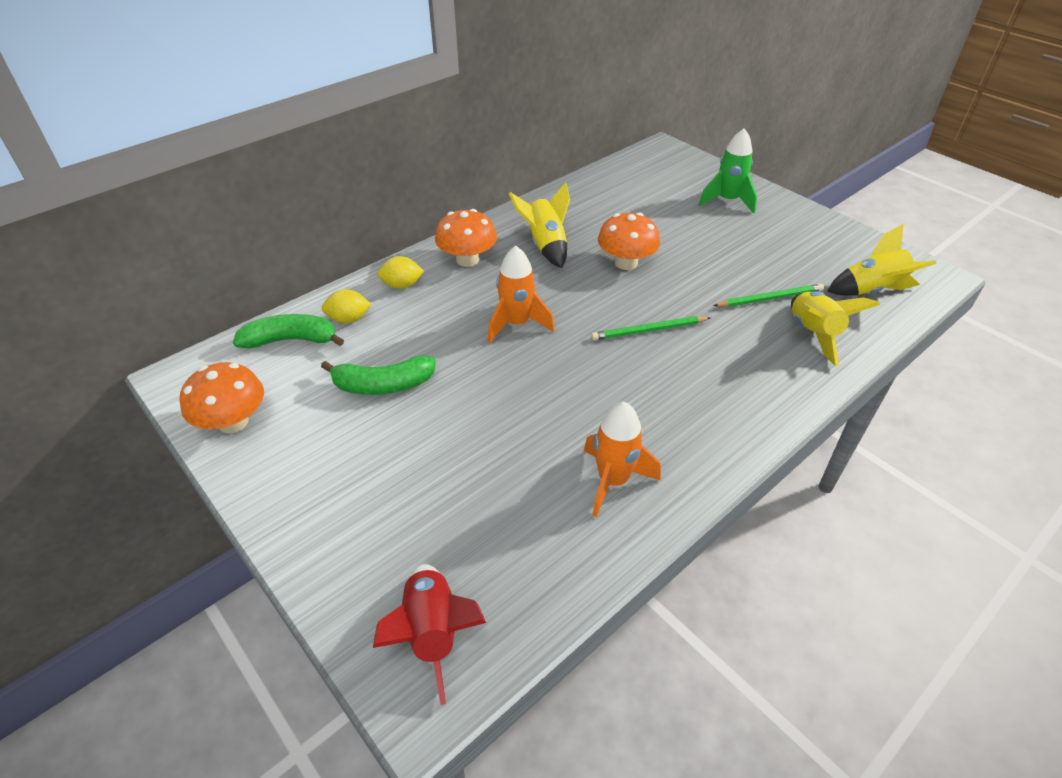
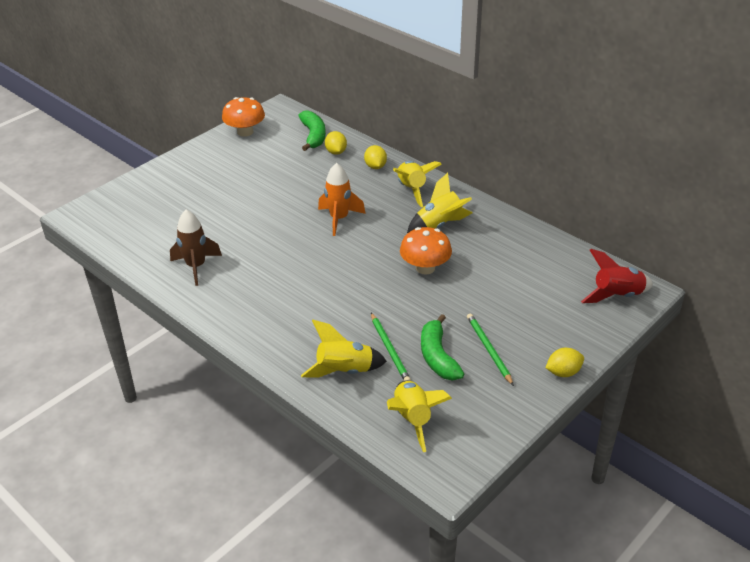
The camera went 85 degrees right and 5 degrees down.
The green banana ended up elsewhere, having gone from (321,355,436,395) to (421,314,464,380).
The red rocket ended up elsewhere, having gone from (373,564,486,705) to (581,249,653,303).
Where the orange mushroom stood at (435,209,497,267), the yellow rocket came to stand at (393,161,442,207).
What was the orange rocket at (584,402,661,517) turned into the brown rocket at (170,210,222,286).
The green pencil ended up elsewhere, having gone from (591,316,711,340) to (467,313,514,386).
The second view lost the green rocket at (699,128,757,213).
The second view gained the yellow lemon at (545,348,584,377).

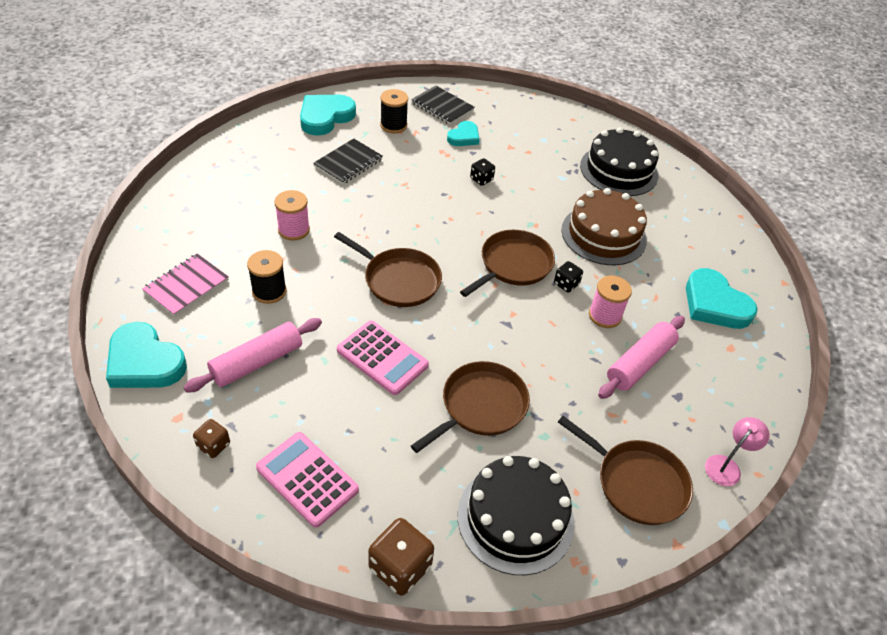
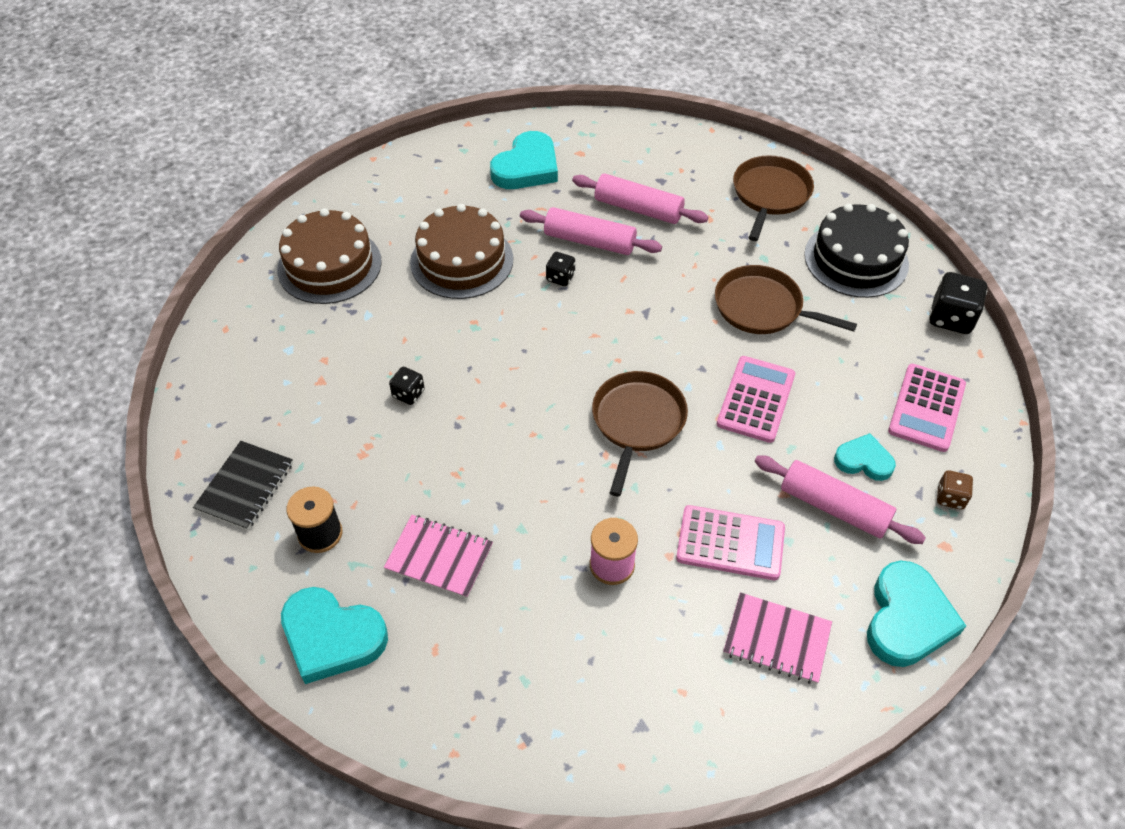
The camera went 105 degrees left and 5 degrees up.
Where the black spool stood at (247,250,286,304), the pink calculator came to stand at (676,505,785,580).
What was the black notebook at (313,138,383,184) turned into the pink notebook at (384,515,493,599).
What was the brown dice at (368,518,434,596) turned into the black dice at (929,272,987,334).
The turquoise heart ended up elsewhere, having gone from (447,121,479,146) to (834,433,896,481).
The second view lost the brown pan at (460,230,555,297).
What was the black cake at (580,127,659,196) turned into the brown cake at (277,208,382,304).
Where the pink spool stood at (589,276,632,328), the pink rolling pin came to stand at (520,207,662,255).
The second view lost the pink lamp at (705,417,770,486).

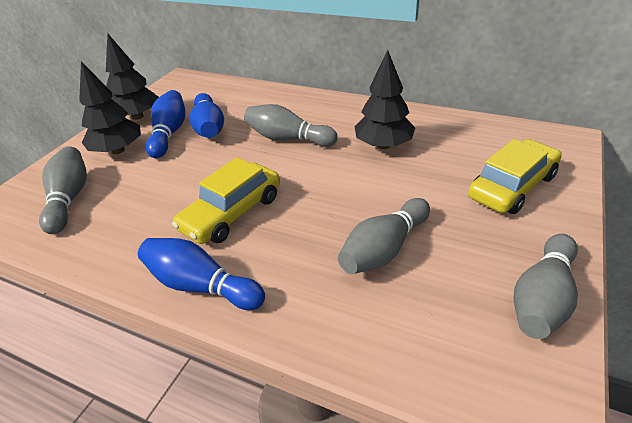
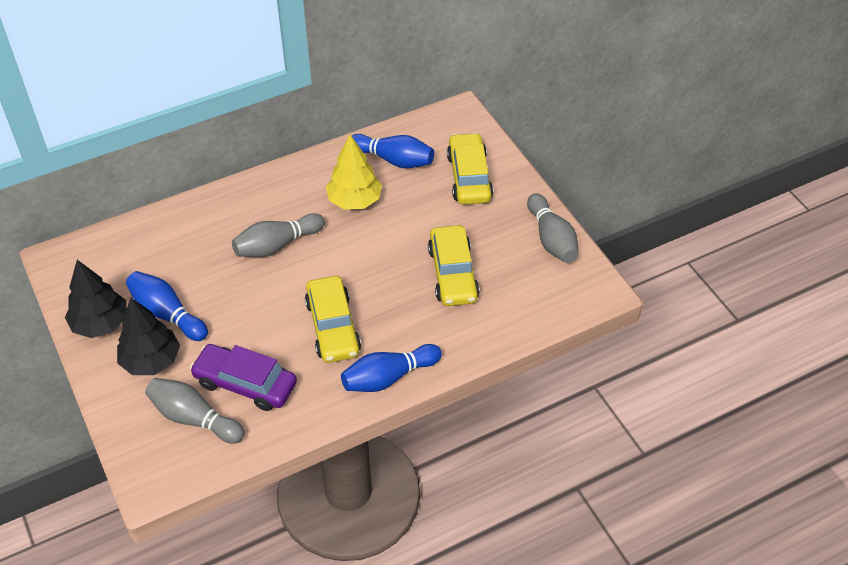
The camera went 55 degrees left and 10 degrees up.
The blue bowling pin ended up elsewhere, having gone from (190,93,224,138) to (352,134,434,168).
Where the grey bowling pin stood at (338,198,430,274), the yellow car came to stand at (428,225,480,306).
What was the black tree at (355,50,415,149) turned into the yellow tree at (326,134,382,210).
The second view gained the purple car at (190,344,297,411).

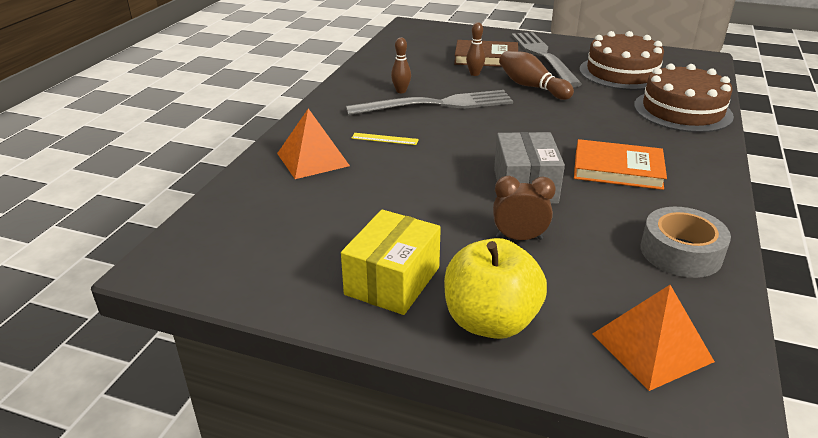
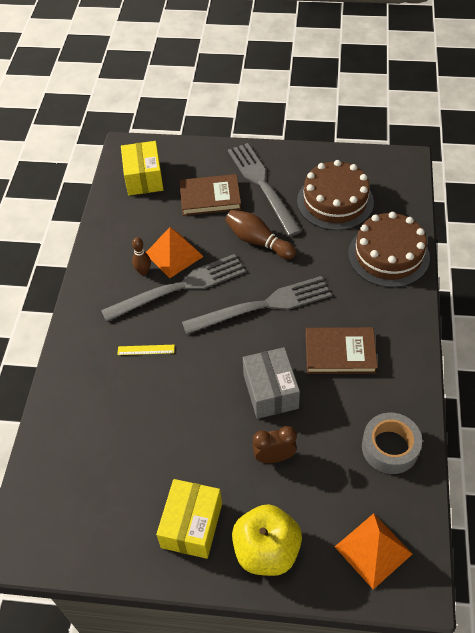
The camera went 10 degrees left and 20 degrees up.
The orange pyramid ended up elsewhere, having gone from (277,109,350,179) to (146,227,204,278).
The second view lost the brown bowling pin at (466,22,485,76).
What was the orange book at (574,139,667,190) turned into the brown book at (306,327,378,374).
The second view gained the yellow box at (121,141,164,196).
The second view gained the grey fork at (182,276,331,335).

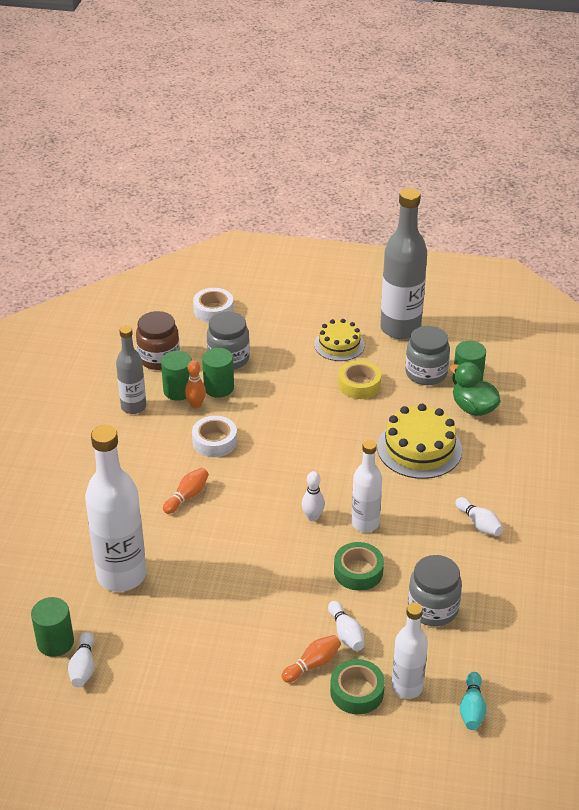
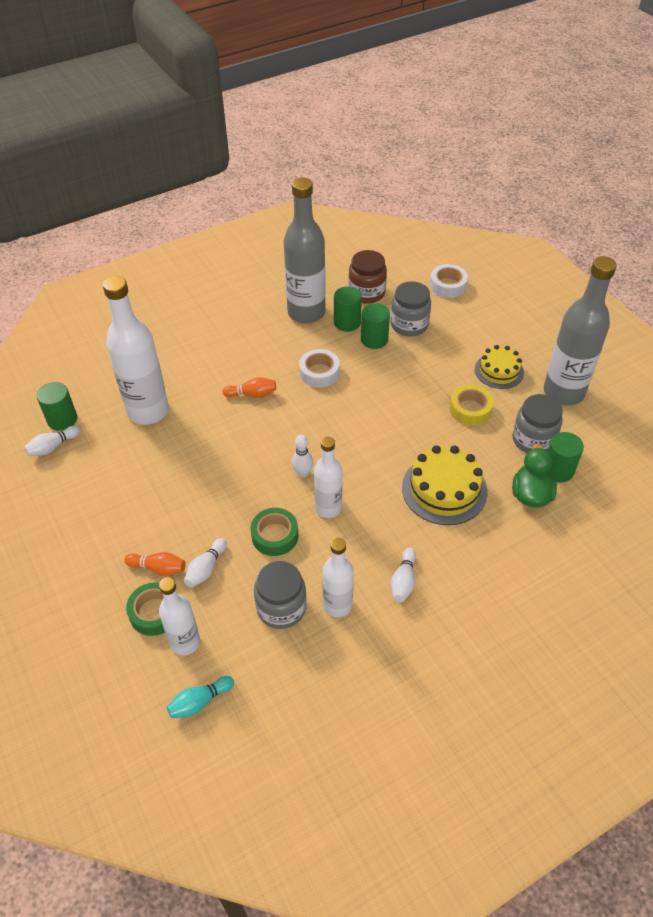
The camera went 50 degrees right and 10 degrees up.
The size of the grey bottle at (116,326,146,414) changed by a factor of 1.71.
The second view lost the orange bowling pin at (185,360,206,408).
The second view gained the white bottle at (322,538,354,617).

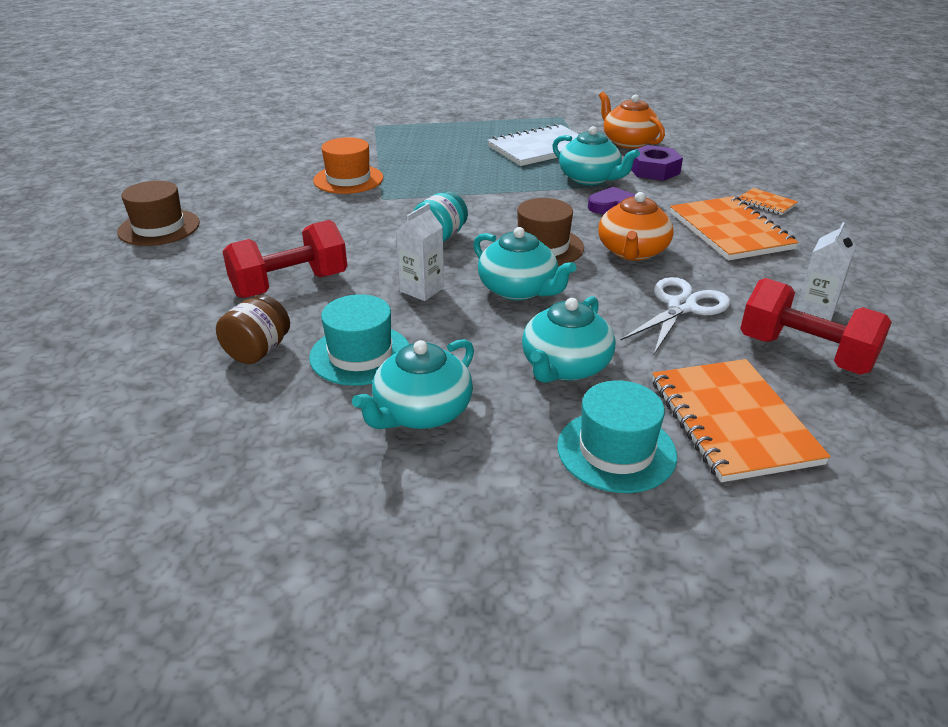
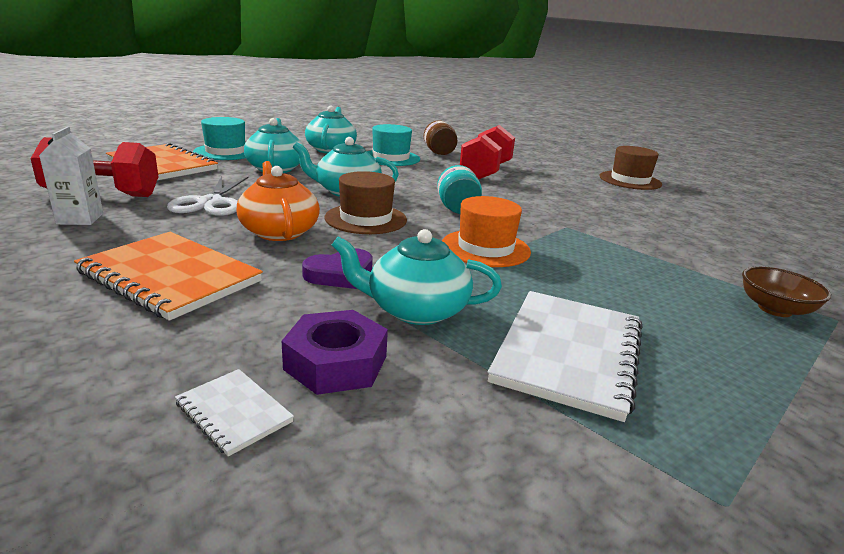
The camera went 140 degrees right and 10 degrees down.
The orange hat ended up elsewhere, having gone from (313,137,383,194) to (442,196,531,267).
The second view lost the white carton at (396,203,444,301).
The second view lost the orange teapot at (599,92,665,149).
The second view lost the orange notebook at (739,188,798,215).
The second view gained the white notebook at (175,369,294,457).
The second view gained the brown bowl at (742,266,831,317).

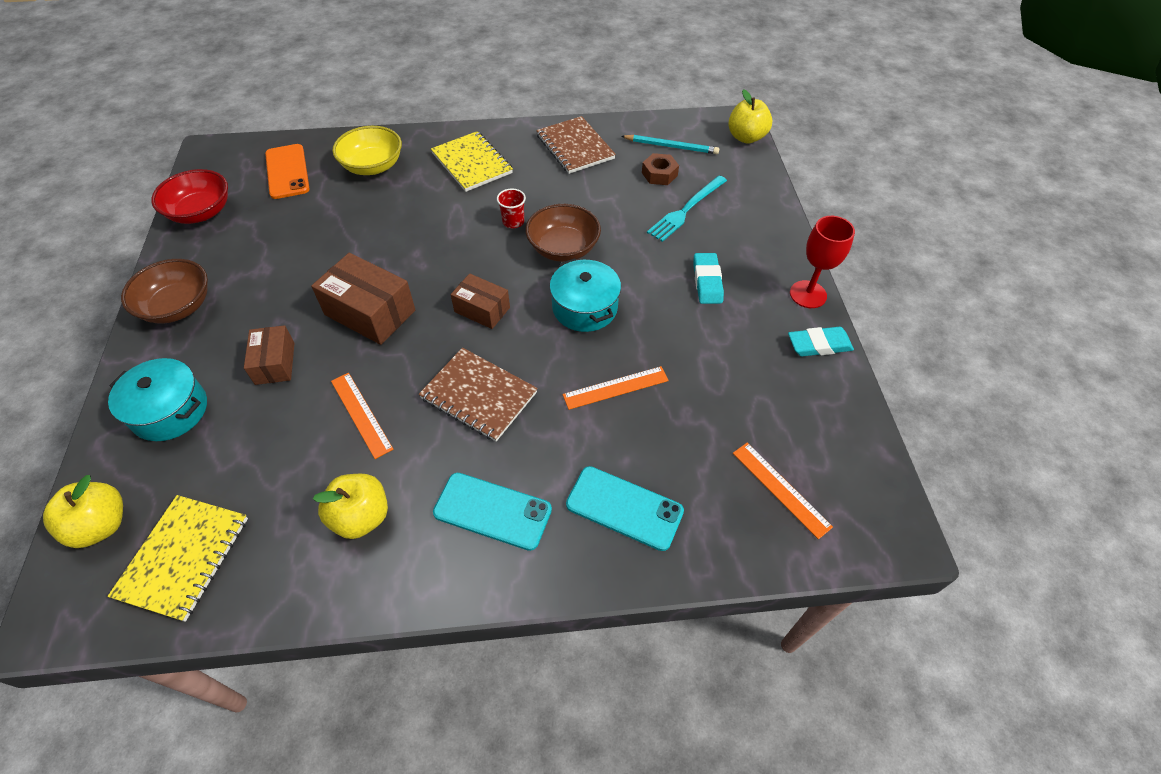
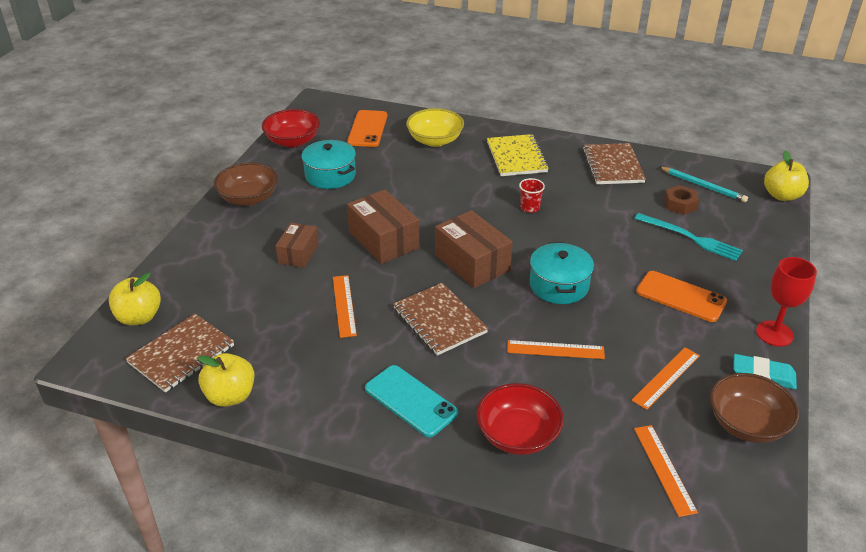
The camera went 25 degrees right and 15 degrees down.
What was the yellow notebook at (107,495,248,622) turned into the brown notebook at (125,314,234,393).
The turquoise pot ended up elsewhere, having gone from (108,358,207,441) to (301,140,356,189).
The yellow apple ended up elsewhere, having gone from (313,474,388,539) to (198,353,255,407).
The size of the brown box at (451,273,510,329) changed by a factor of 1.62.
The brown bowl ended up elsewhere, having gone from (525,204,601,262) to (710,373,799,443).
Where the turquoise phone stood at (566,466,684,551), the red bowl came to stand at (476,383,564,455).
The turquoise fork at (647,176,727,242) ended up facing another way, 120 degrees counterclockwise from before.
Where the turquoise eraser stood at (693,253,724,304), the orange phone came to stand at (636,271,727,322).
The second view gained the orange ruler at (631,347,700,410).

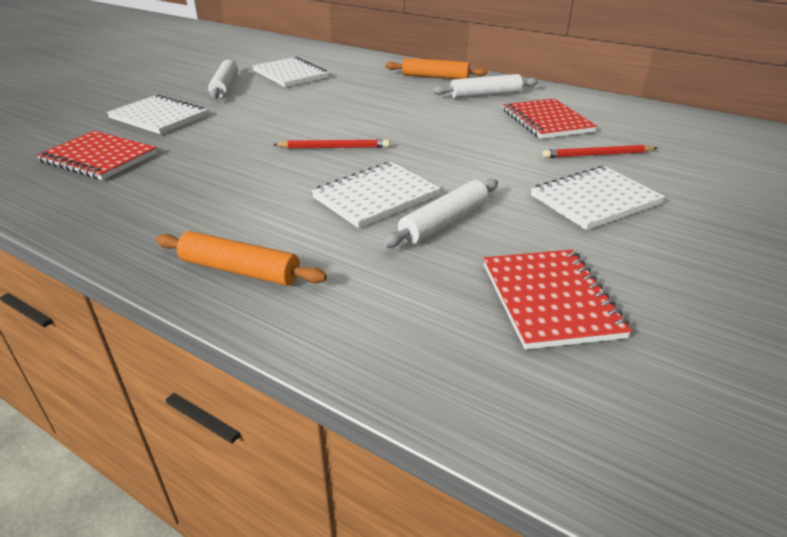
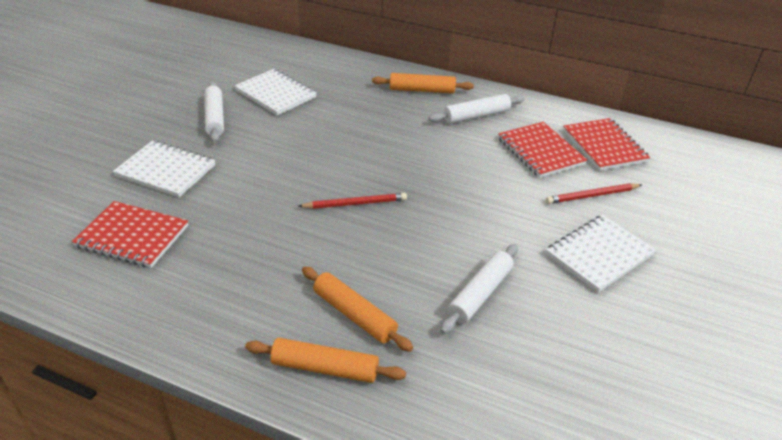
The camera went 10 degrees left and 5 degrees up.
The second view lost the white notebook at (312,162,441,228).
The red notebook ended up elsewhere, having gone from (483,250,632,350) to (563,118,650,171).
The second view gained the orange rolling pin at (302,266,413,352).

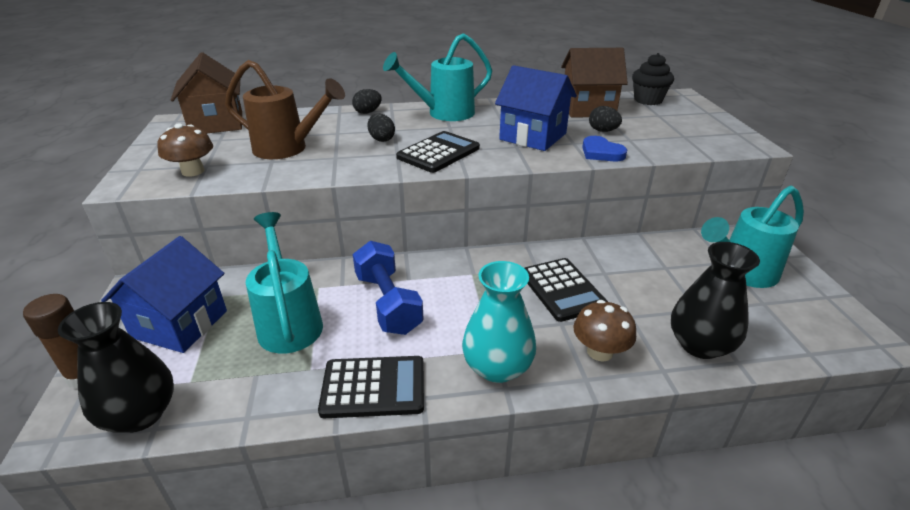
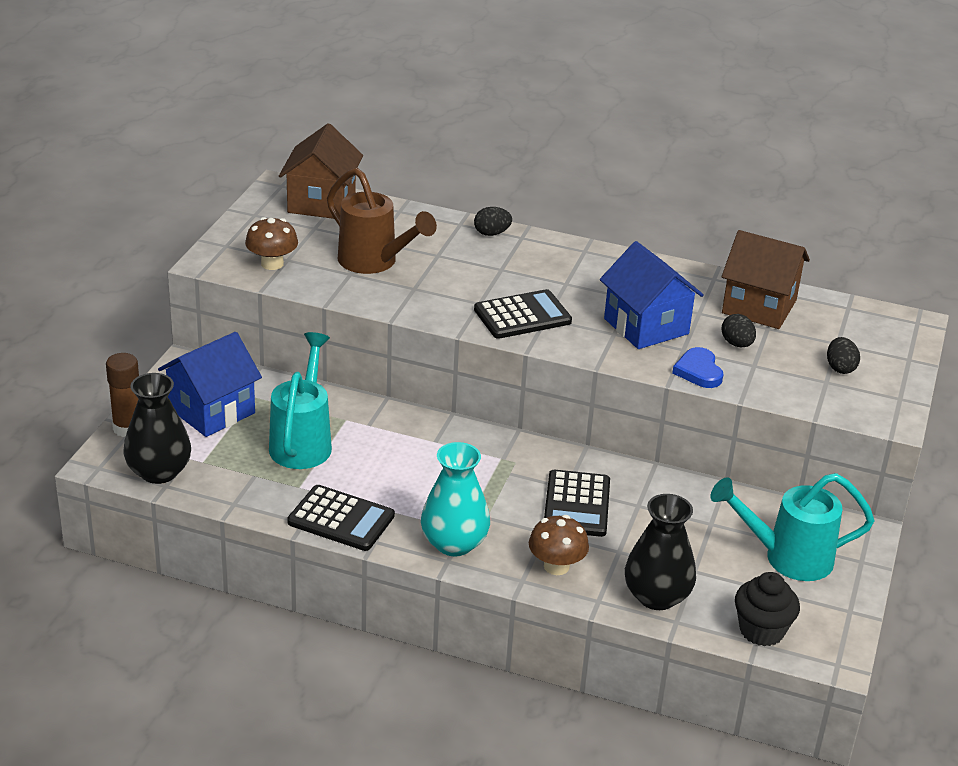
The camera went 25 degrees right and 0 degrees up.
The second view lost the blue dumbbell at (353,241,424,335).
The black egg ended up elsewhere, having gone from (367,114,395,142) to (827,337,860,374).
The second view lost the turquoise watering can at (383,33,492,121).
The black cupcake ended up elsewhere, having gone from (632,53,674,105) to (735,572,800,646).

